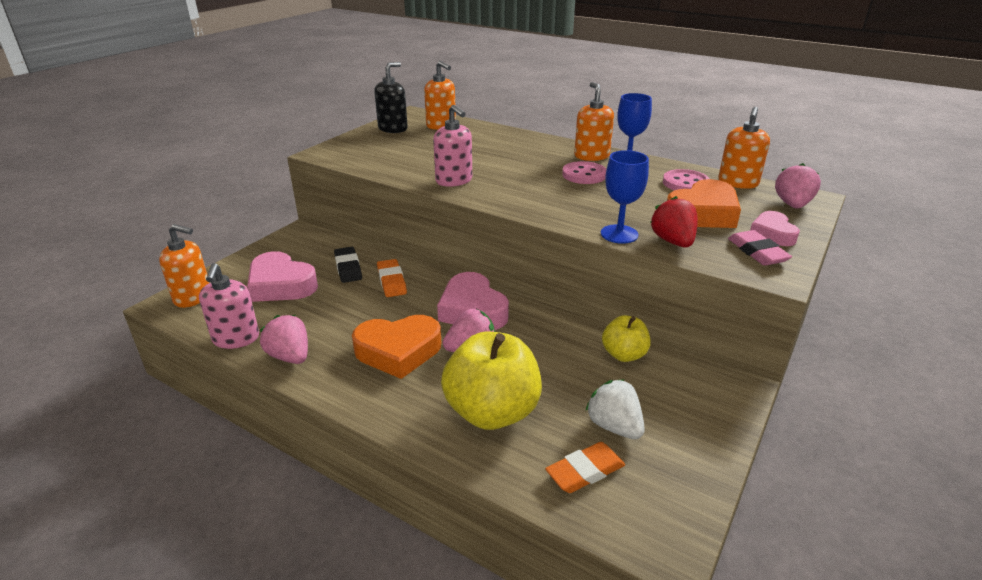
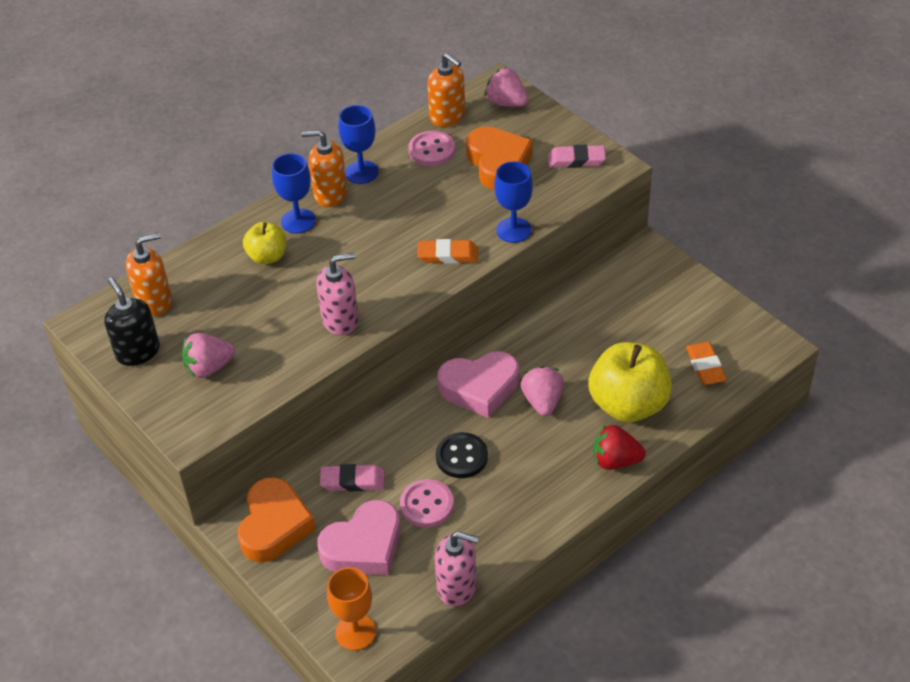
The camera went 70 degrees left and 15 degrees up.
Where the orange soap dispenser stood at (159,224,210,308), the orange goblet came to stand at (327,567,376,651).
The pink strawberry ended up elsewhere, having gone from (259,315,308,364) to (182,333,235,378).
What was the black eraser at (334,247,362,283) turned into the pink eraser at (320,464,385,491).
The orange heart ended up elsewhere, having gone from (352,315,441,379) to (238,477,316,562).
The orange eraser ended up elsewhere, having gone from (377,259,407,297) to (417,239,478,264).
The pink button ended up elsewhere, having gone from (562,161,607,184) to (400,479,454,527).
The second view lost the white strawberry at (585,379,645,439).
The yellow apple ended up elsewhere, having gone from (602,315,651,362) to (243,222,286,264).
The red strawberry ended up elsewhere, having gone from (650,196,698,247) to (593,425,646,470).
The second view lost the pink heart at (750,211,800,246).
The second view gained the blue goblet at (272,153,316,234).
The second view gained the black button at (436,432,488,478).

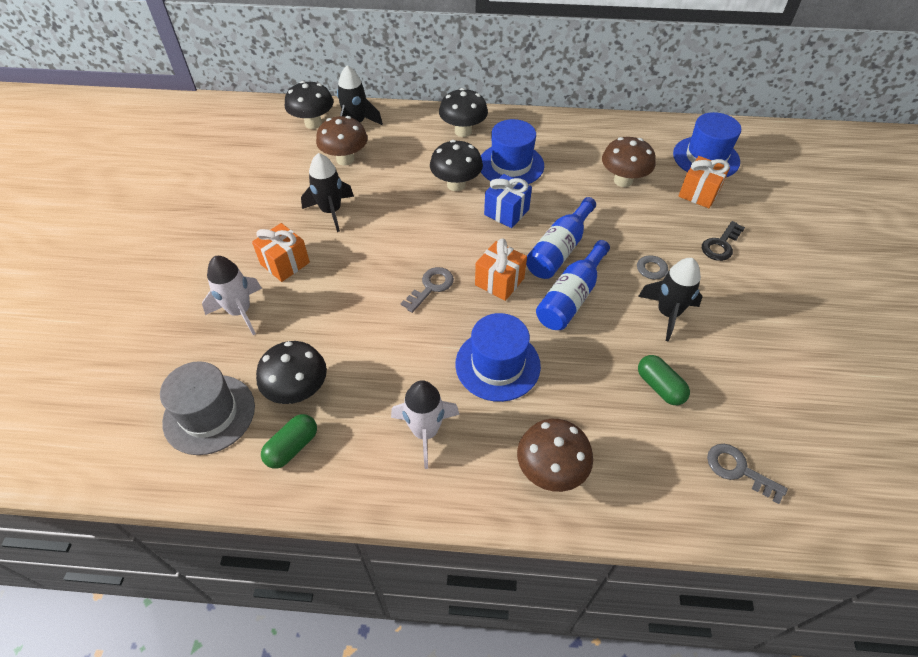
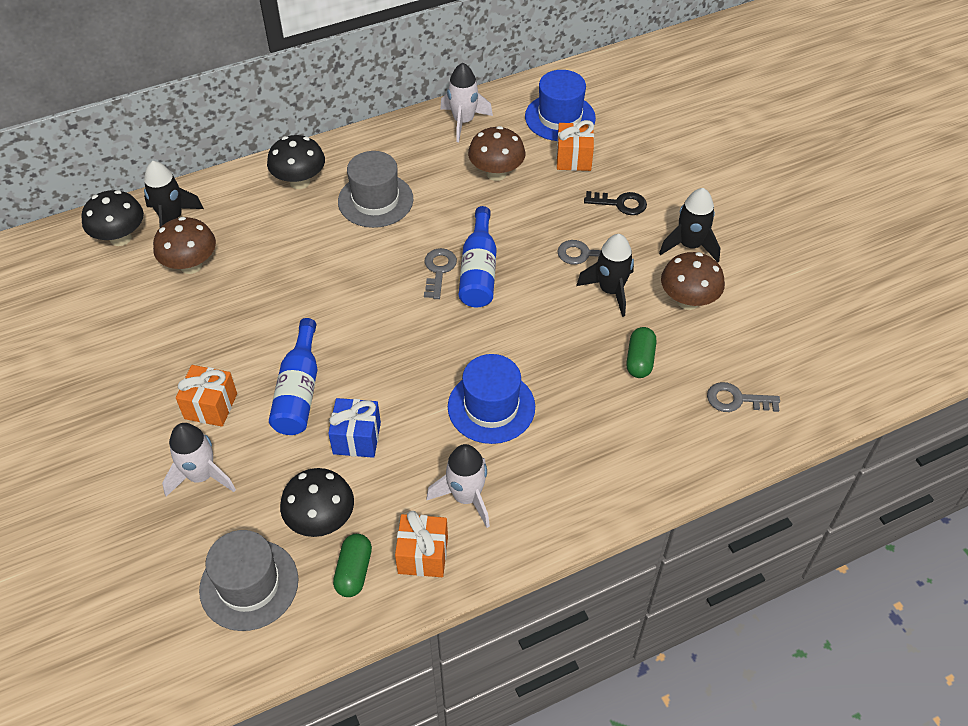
The camera went 30 degrees left and 0 degrees up.
The black rocket ended up elsewhere, having gone from (301,153,354,232) to (659,188,720,262).
The grey key ended up elsewhere, having gone from (401,267,454,313) to (424,248,457,299).
The second view lost the black mushroom at (430,140,483,191).
The orange gift ended up elsewhere, having gone from (475,239,527,301) to (395,511,448,577).
What was the blue hat at (481,119,544,184) turned into the grey hat at (338,151,413,228).
The blue gift ended up elsewhere, having gone from (484,174,532,228) to (328,398,381,458).
The brown mushroom ended up elsewhere, having gone from (517,419,593,492) to (661,252,725,310).
The blue bottle ended up elsewhere, having gone from (536,240,610,330) to (269,318,318,435).
The green capsule at (638,355,690,405) ended up facing another way, 75 degrees clockwise from before.
The black key at (702,221,745,261) ended up facing another way, 90 degrees counterclockwise from before.
The second view gained the white rocket at (440,63,493,142).

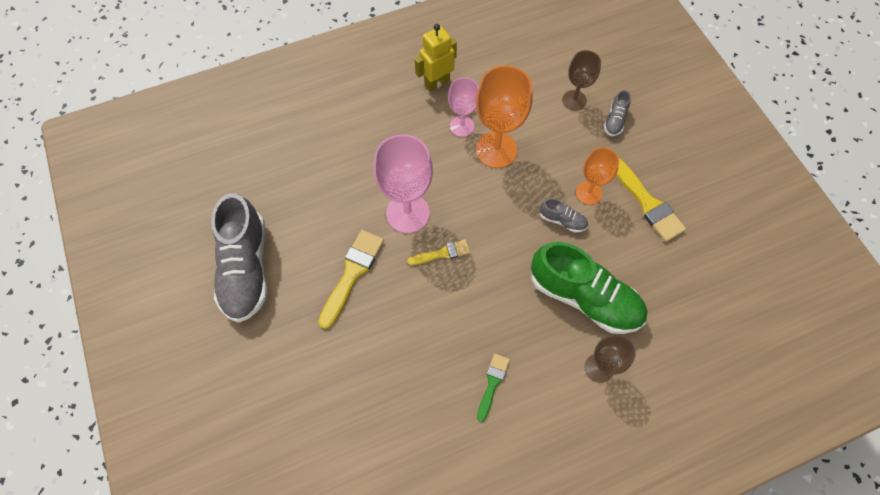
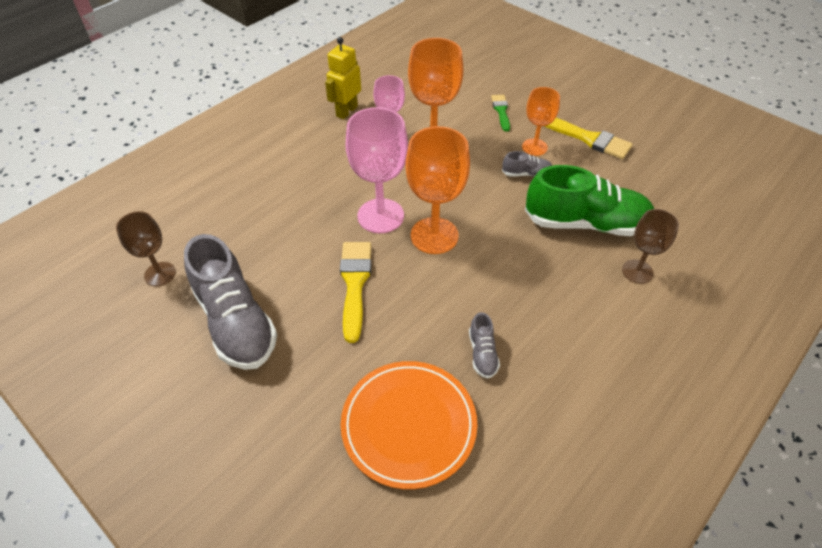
The camera went 25 degrees left and 15 degrees down.
Where the yellow brush stood at (407,239,470,265), the orange goblet came to stand at (405,126,470,254).
The green brush ended up elsewhere, having gone from (477,354,510,422) to (491,95,510,132).
The brown goblet ended up elsewhere, having gone from (562,50,601,111) to (116,211,176,286).
The grey shoe ended up elsewhere, having gone from (604,90,631,136) to (469,312,500,379).
The second view gained the orange plate at (341,361,477,489).

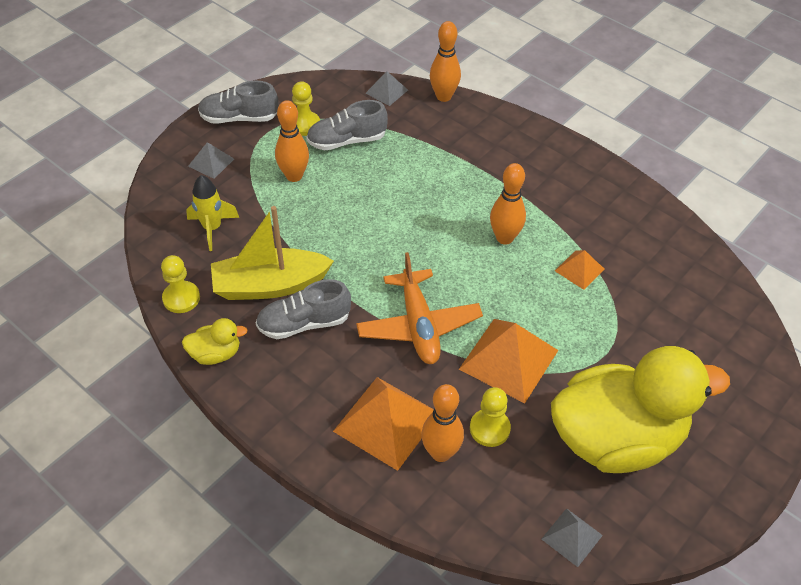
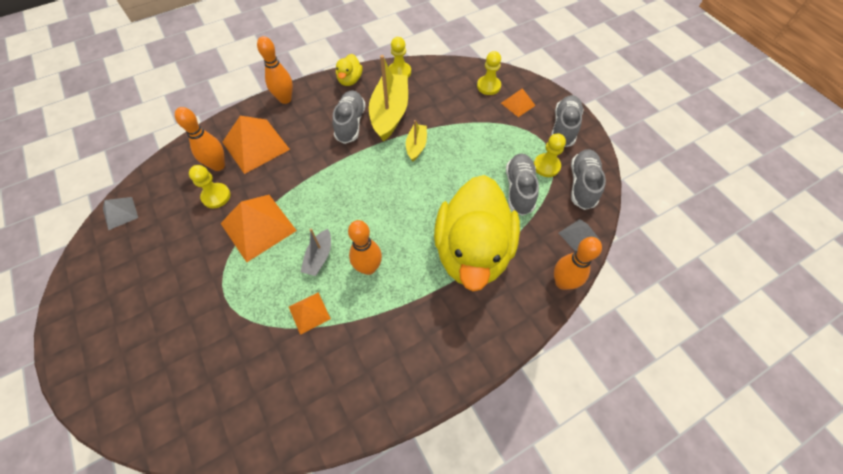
The camera went 110 degrees right and 10 degrees up.
The second view lost the yellow rocket at (186,175,239,251).
What was the grey pyramid at (188,142,234,179) turned into the orange pyramid at (501,88,536,117).
The orange bowling pin ended up elsewhere, having gone from (275,100,309,182) to (257,36,293,104).
The second view lost the orange plane at (356,252,483,364).
The yellow duck ended up elsewhere, having gone from (551,346,730,473) to (434,175,520,291).
The second view gained the grey boat at (300,228,331,276).
The second view gained the yellow boat at (406,120,427,162).
The second view gained the yellow pawn at (477,51,501,95).
The second view gained the grey shoe at (571,149,606,210).

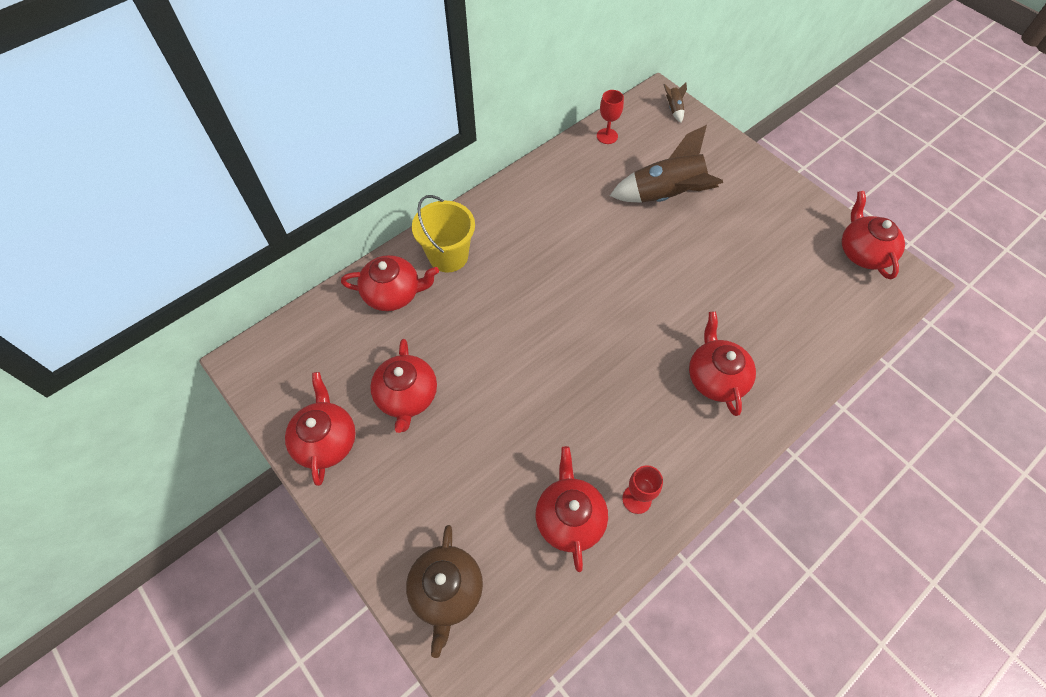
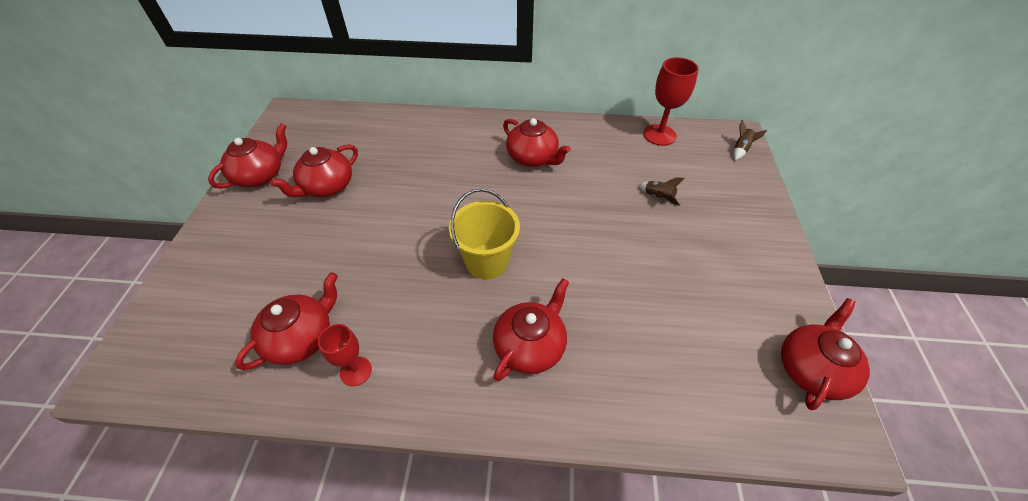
The camera went 45 degrees right and 10 degrees down.
The red teapot ended up elsewhere, having gone from (341,255,439,311) to (503,118,571,167).
The second view lost the brown teapot at (406,525,483,658).
The yellow bucket ended up elsewhere, having gone from (412,195,475,273) to (449,189,520,279).
The size of the red goblet at (597,90,624,144) changed by a factor of 1.59.
The size of the brown rocket at (610,125,723,203) changed by a factor of 0.41.

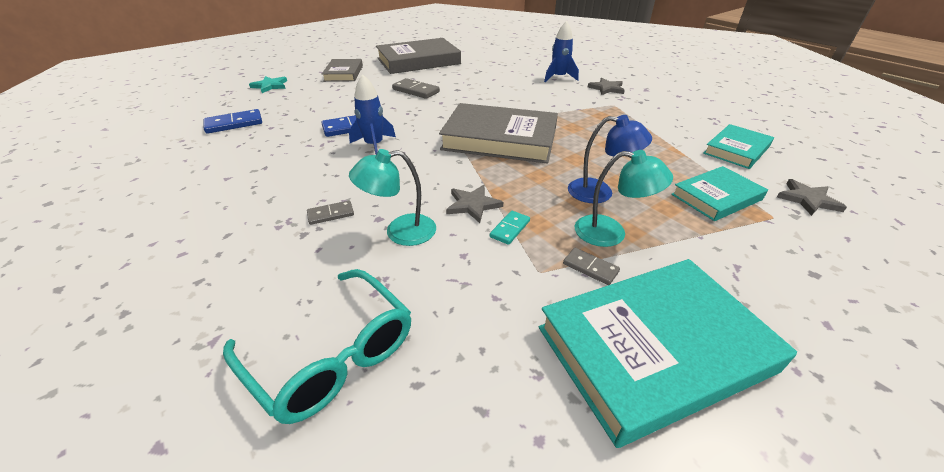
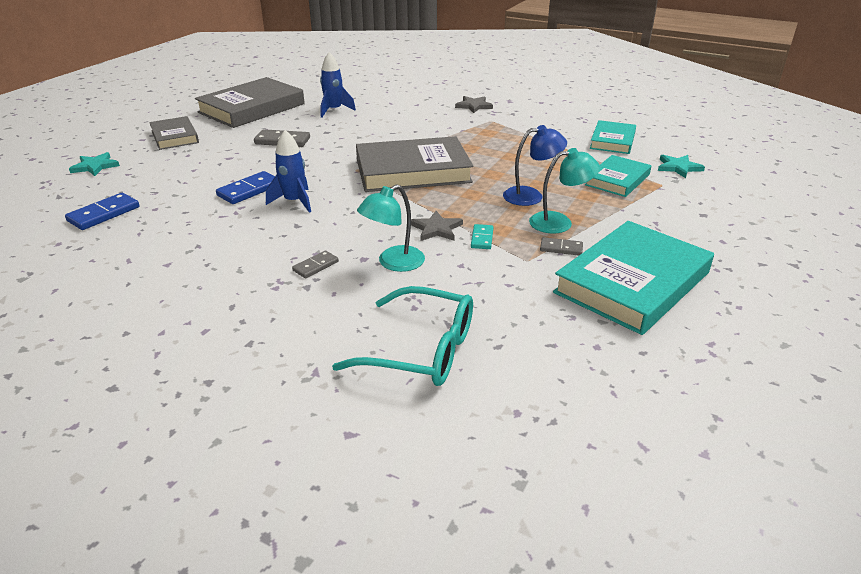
The camera went 25 degrees left and 5 degrees down.
The blue rocket ended up elsewhere, having gone from (544,21,579,82) to (320,52,356,118).
What was the grey star at (777,179,847,216) turned into the turquoise star at (658,155,705,178).

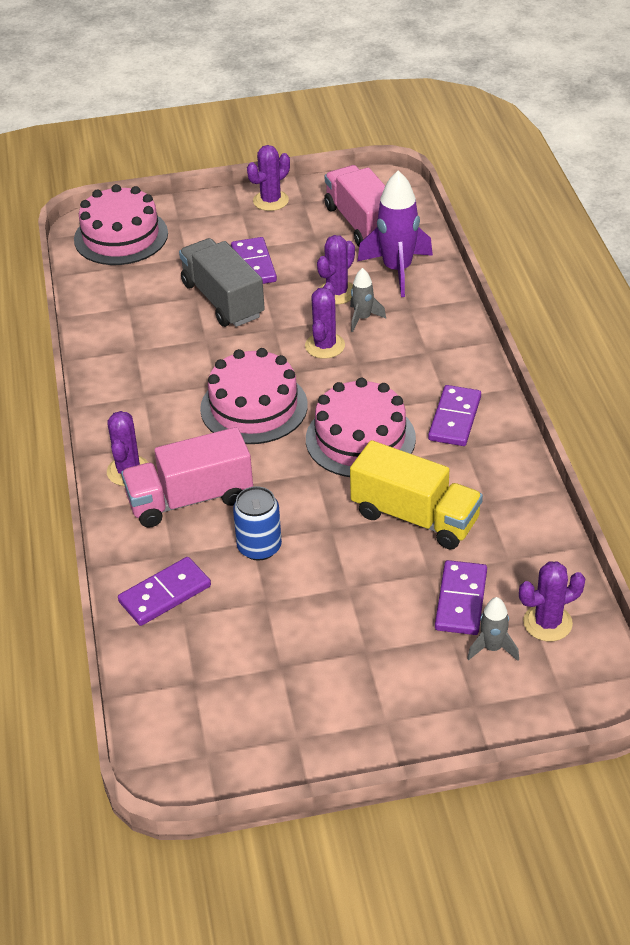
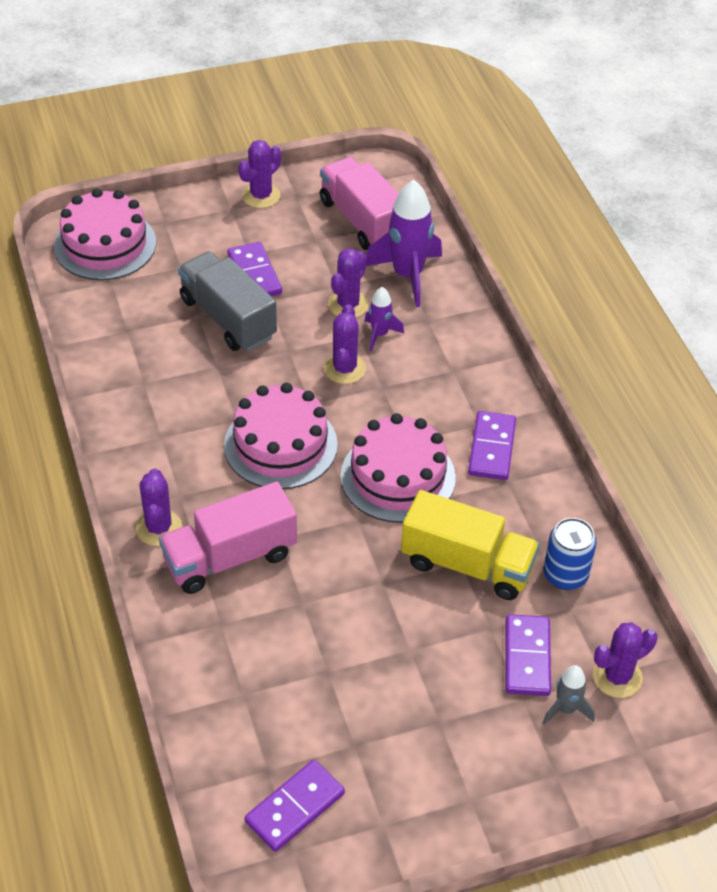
The camera went 10 degrees left and 5 degrees up.
The purple domino ended up elsewhere, having gone from (118,557,211,626) to (244,760,345,852).
The blue can ended up elsewhere, having gone from (233,486,282,561) to (544,518,597,590).
What was the grey rocket at (350,268,386,332) turned into the purple rocket at (365,287,404,351).

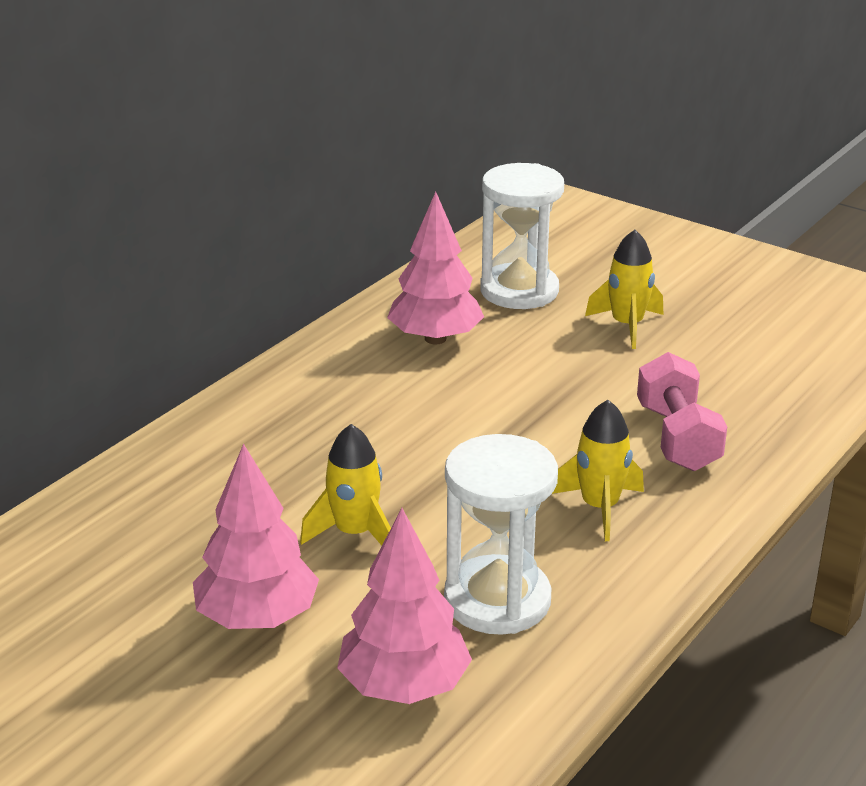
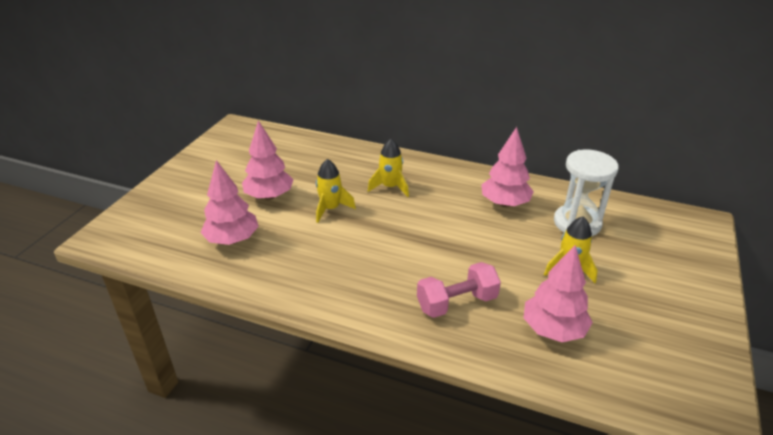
The camera went 75 degrees right and 5 degrees up.
The second view lost the white hourglass at (444,434,558,635).
The yellow rocket ended up elsewhere, having gone from (552,400,644,541) to (368,139,409,197).
The second view gained the pink tree at (524,245,593,342).

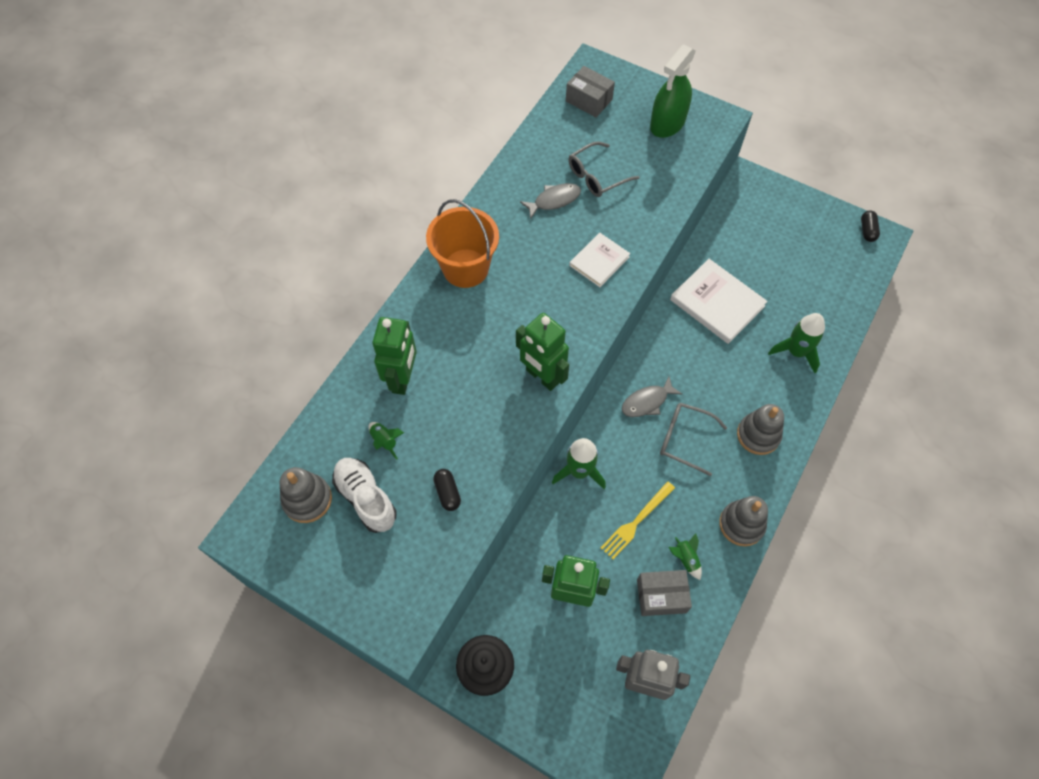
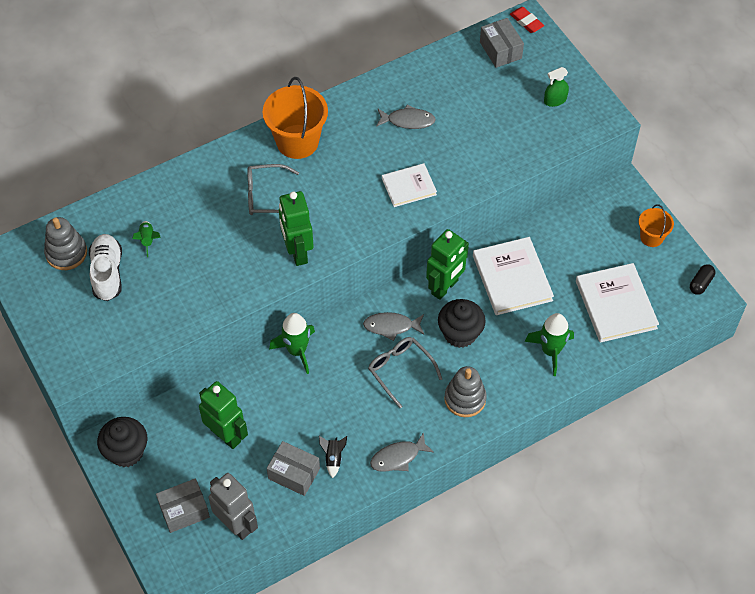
The camera went 30 degrees right and 5 degrees down.
The green robot ended up elsewhere, having gone from (372,317,417,395) to (426,229,469,300).
The second view lost the black capsule at (433,469,461,511).
The grey glasses ended up elsewhere, having gone from (568,141,639,197) to (247,164,299,215).
The second view lost the yellow fork at (601,481,675,559).
The size of the green spray bottle at (650,44,696,138) changed by a factor of 0.52.
What was the green rocket at (668,533,702,580) turned into the black rocket at (319,436,347,478).
Where the grey stacking toy stood at (719,496,768,546), the grey fish came to stand at (370,432,434,472).
The second view gained the grey box at (156,478,210,533).
The second view gained the black cupcake at (438,299,486,348).
The second view gained the red eraser at (510,7,544,33).
The second view gained the white book at (576,263,659,343).
The second view gained the orange bucket at (639,204,674,247).

